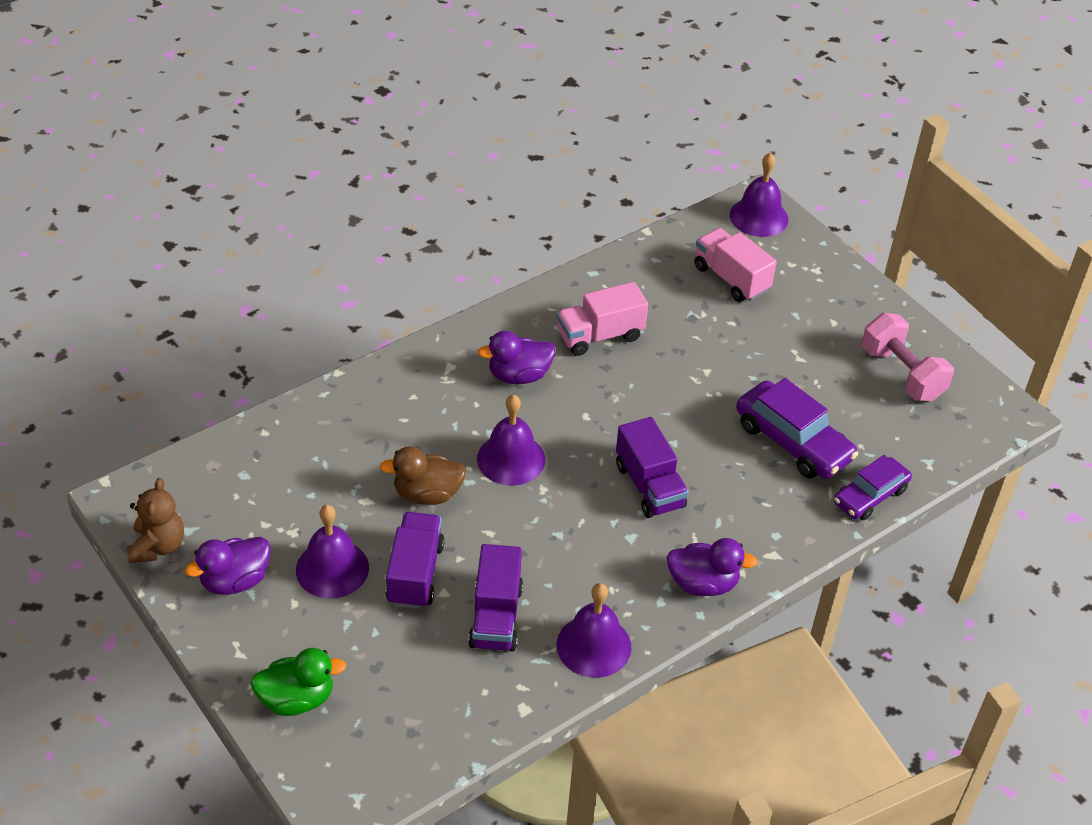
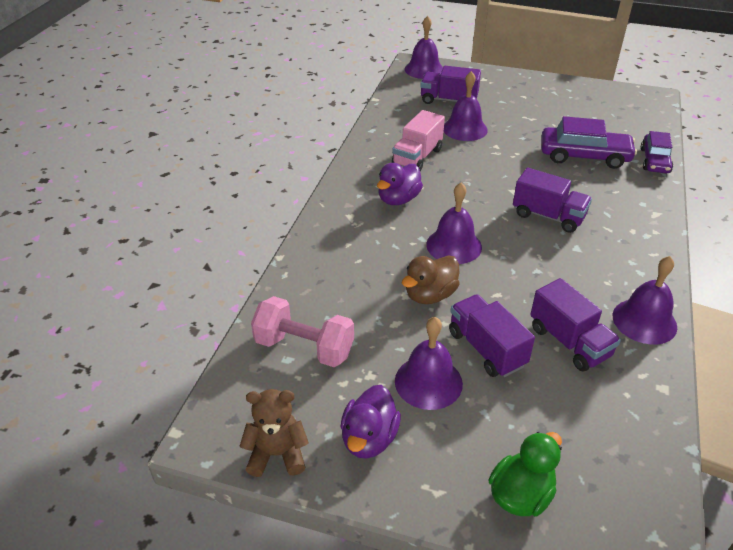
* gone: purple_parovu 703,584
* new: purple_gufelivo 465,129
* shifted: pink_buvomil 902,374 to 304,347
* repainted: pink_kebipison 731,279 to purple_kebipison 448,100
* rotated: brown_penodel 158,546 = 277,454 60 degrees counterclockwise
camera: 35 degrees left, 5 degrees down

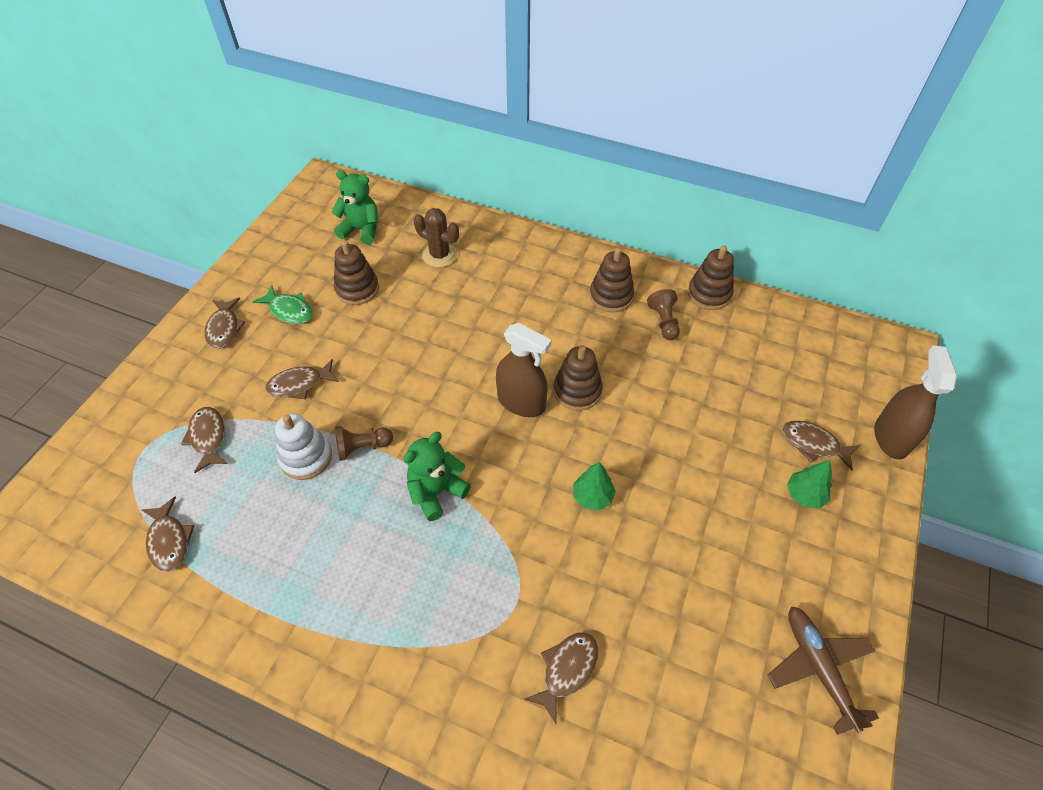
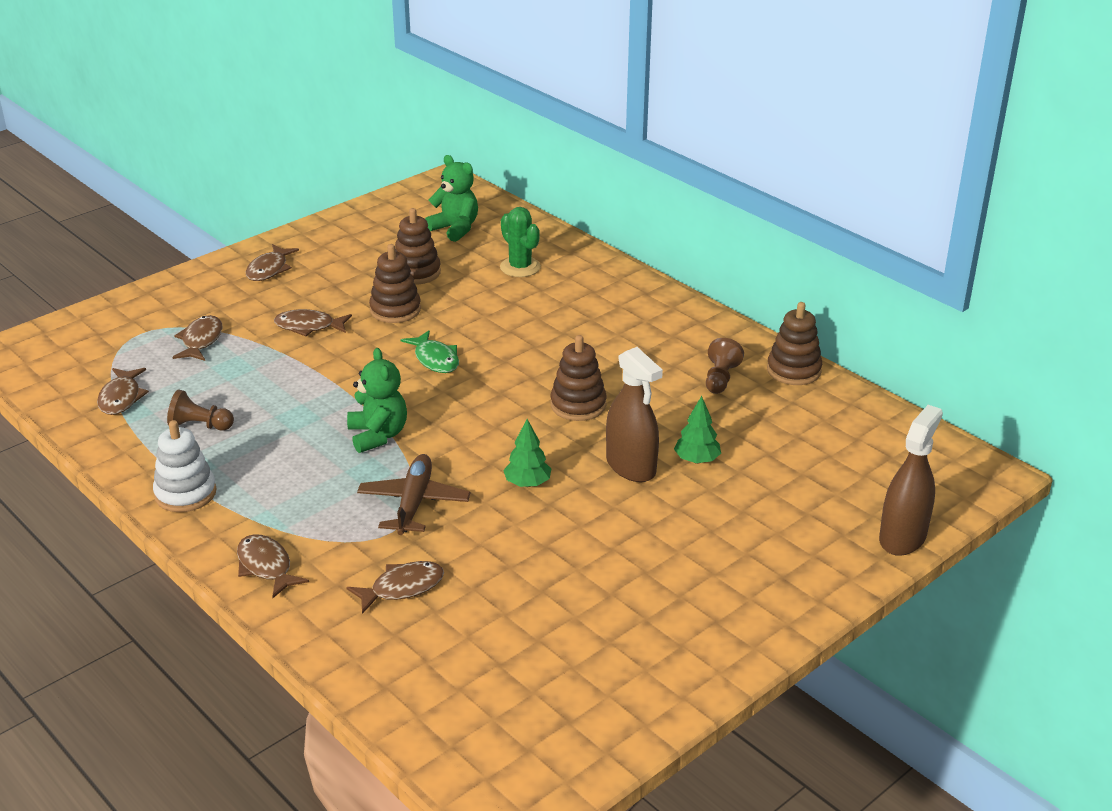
* shifted: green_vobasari 289,310 to 435,359
* shifted: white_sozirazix 306,457 to 185,493
* shifted: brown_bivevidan 362,447 to 200,426
* shifted: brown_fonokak 521,402 to 631,466
* shifted: brown_sozirazix 611,296 to 395,310
* shifted: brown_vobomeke 818,668 to 413,503
* shifted: brown_vobasari 813,444 to 266,566
* shifted: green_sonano 804,495 to 696,460
* repainted: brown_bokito 439,255 to green_bokito 520,267
* rotated: green_penodel 436,492 = 378,435 90 degrees clockwise
camera: 25 degrees right, 20 degrees down

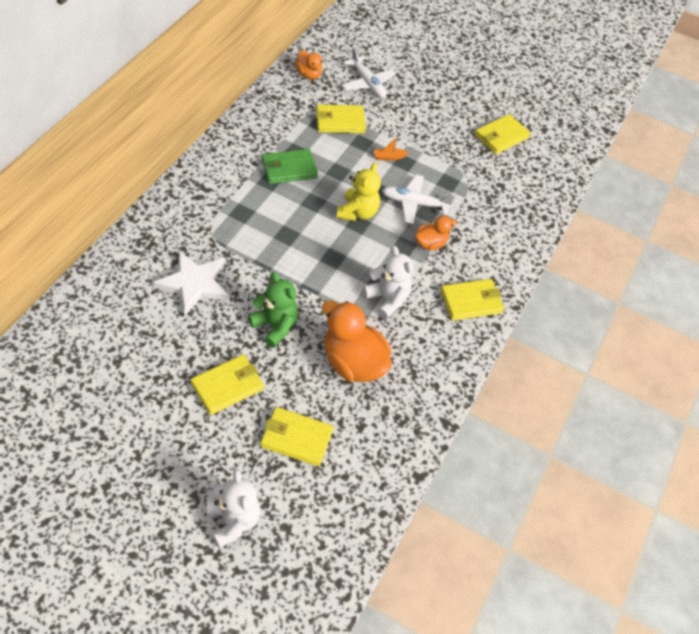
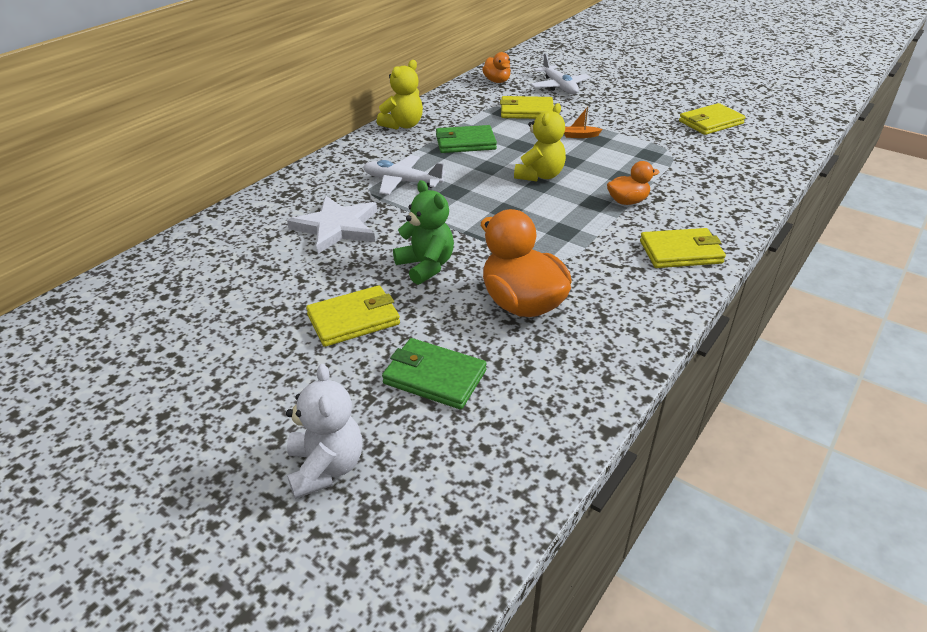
* gone: white_penodel 387,299
* new: yellow_penodel 403,125
* shifted: white_vobomeke 414,203 to 402,182
* repainted: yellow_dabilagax 296,438 to green_dabilagax 434,377
camera: 15 degrees right, 15 degrees down

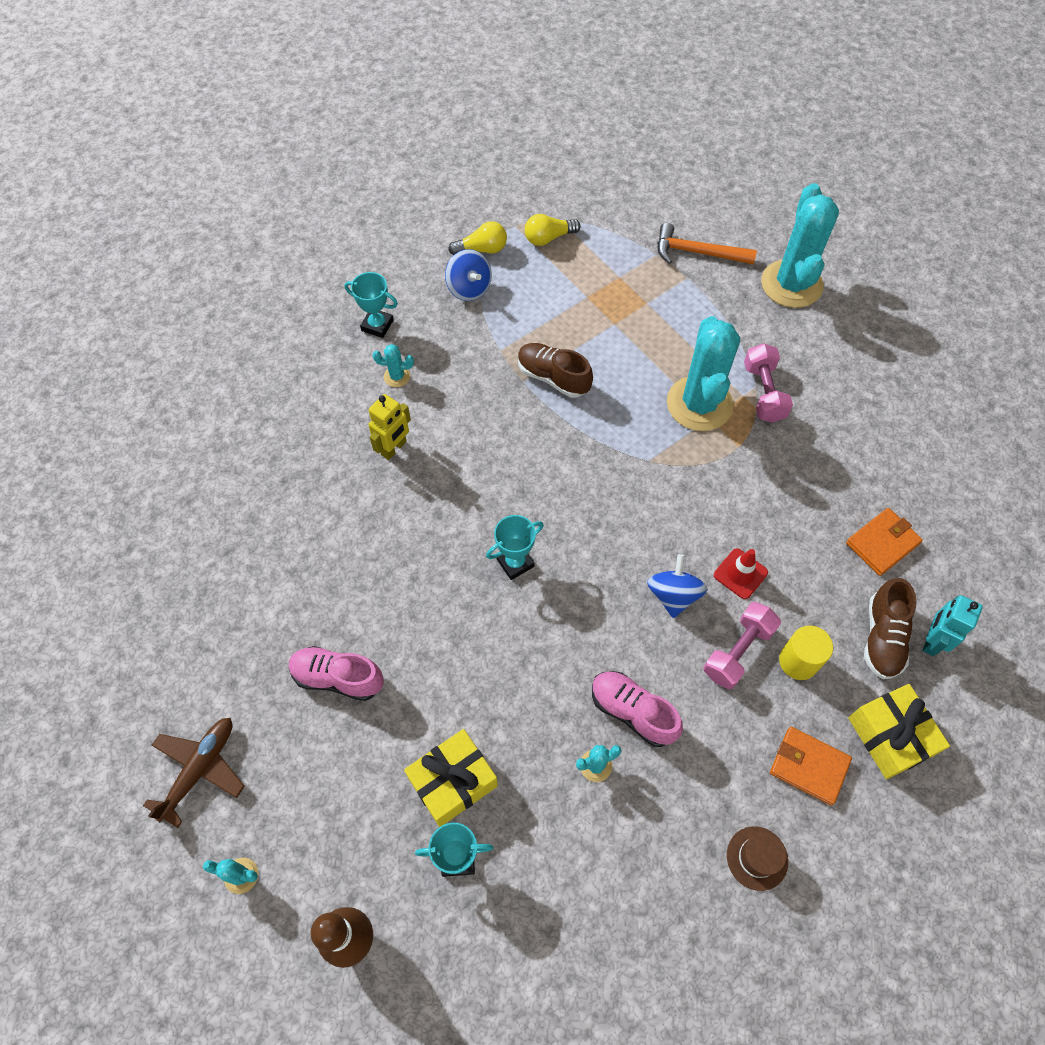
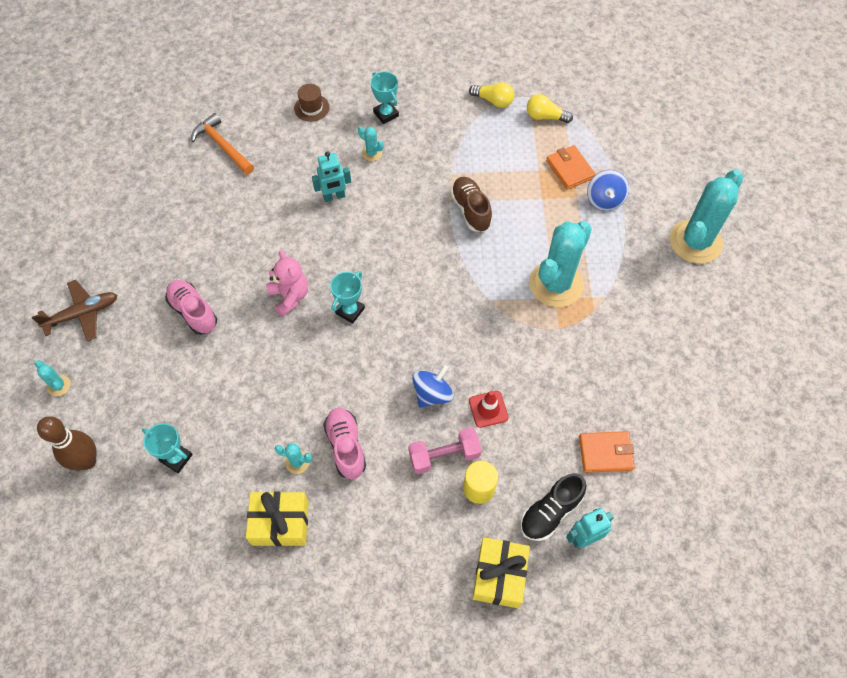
* gone: pink_buvomil 764,392
* new: pink_penodel 290,296
* shifted: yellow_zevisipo 453,782 to 280,523
* shifted: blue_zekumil 469,288 to 604,200
* shifted: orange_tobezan 697,252 to 222,146
* shifted: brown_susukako 757,858 to 311,108
* shifted: orange_dabilagax 809,766 to 570,169
* repainted: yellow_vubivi 394,448 to turquoise_vubivi 334,197
* repainted: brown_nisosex 882,637 to black_nisosex 550,512
* rotated: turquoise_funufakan 515,562 = 350,311 60 degrees counterclockwise
camera: 35 degrees right, 0 degrees up

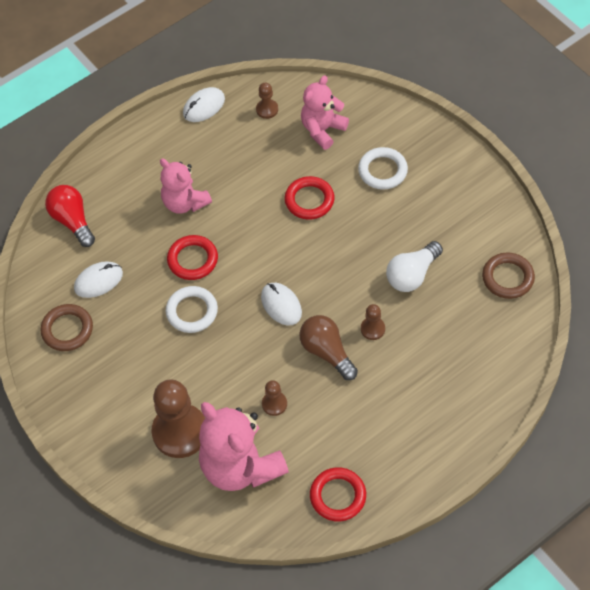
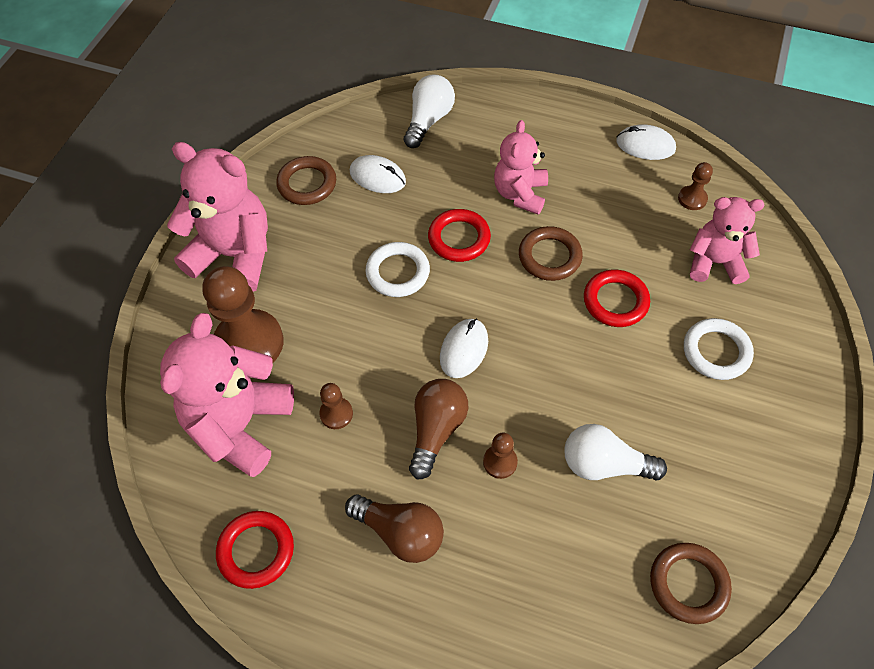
* new: pink_penodel 234,255
* new: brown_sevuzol 400,533
* new: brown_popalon 549,256
* repainted: red_sevuzol 72,221 to white_sevuzol 428,120
camera: 55 degrees right, 0 degrees up

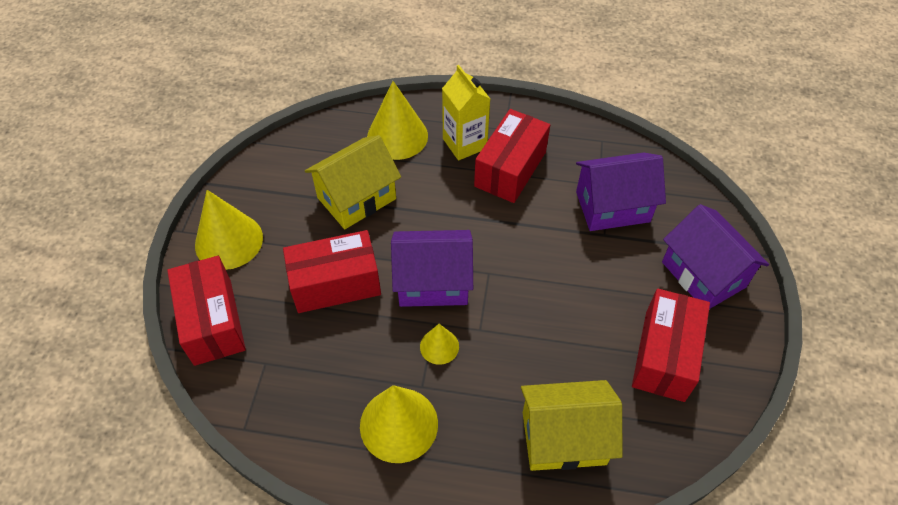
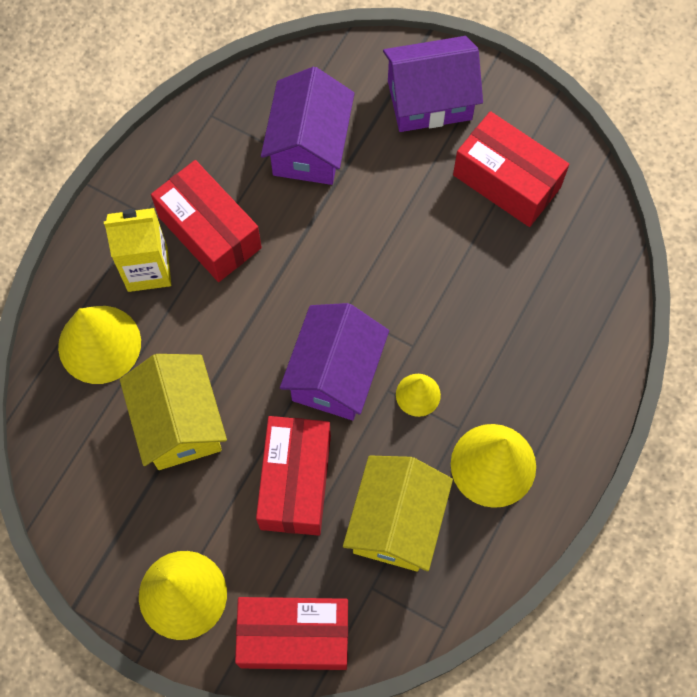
* shifted: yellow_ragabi 563,437 to 396,522
camera: 70 degrees left, 15 degrees up

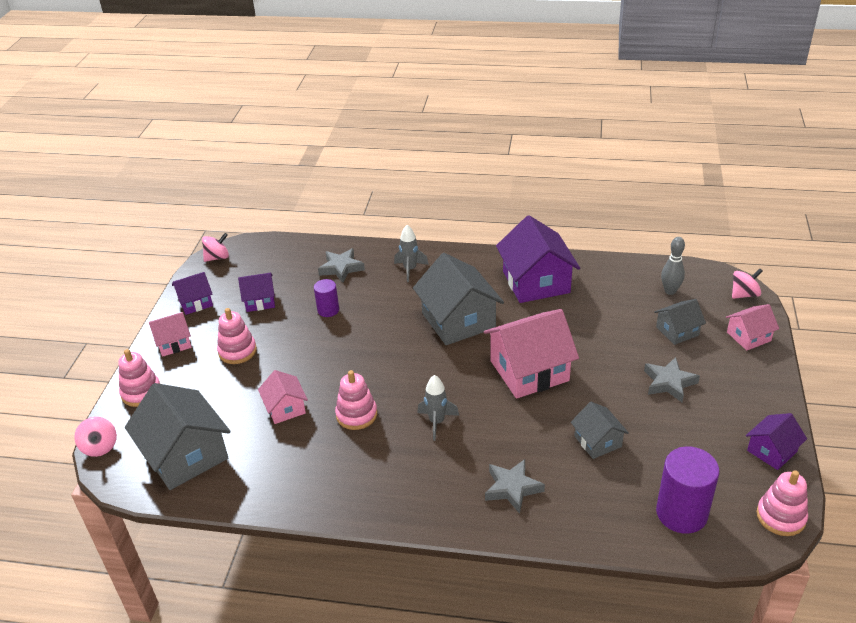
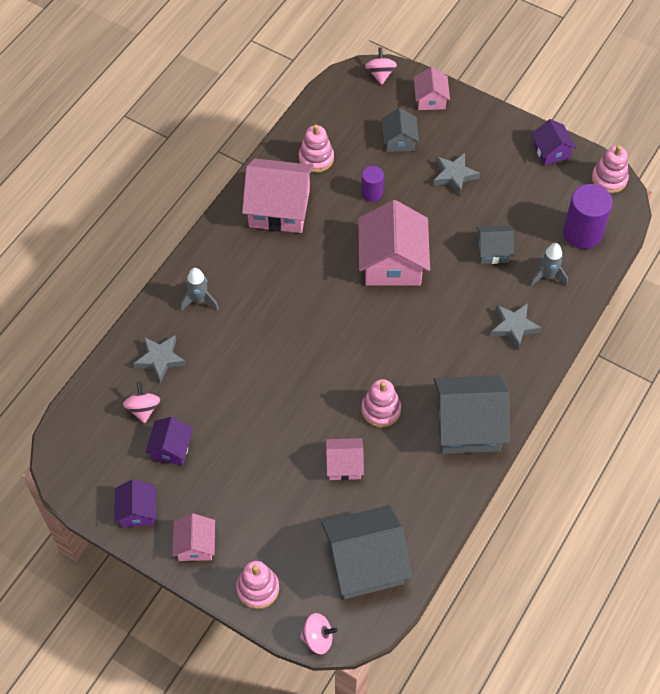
* gone: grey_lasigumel 670,291
* shifted: pink_zekumil 217,257 to 143,409
* shifted: pink_sozirazix 237,351 to 316,158
* shifted: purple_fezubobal 328,310 to 372,193
* shifted: grey_ragabi 458,320 to 468,426
* shifted: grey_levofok 437,422 to 547,276
* repainted: purple_ragabi 536,282 to pink_ragabi 279,208
camera: 70 degrees left, 20 degrees up

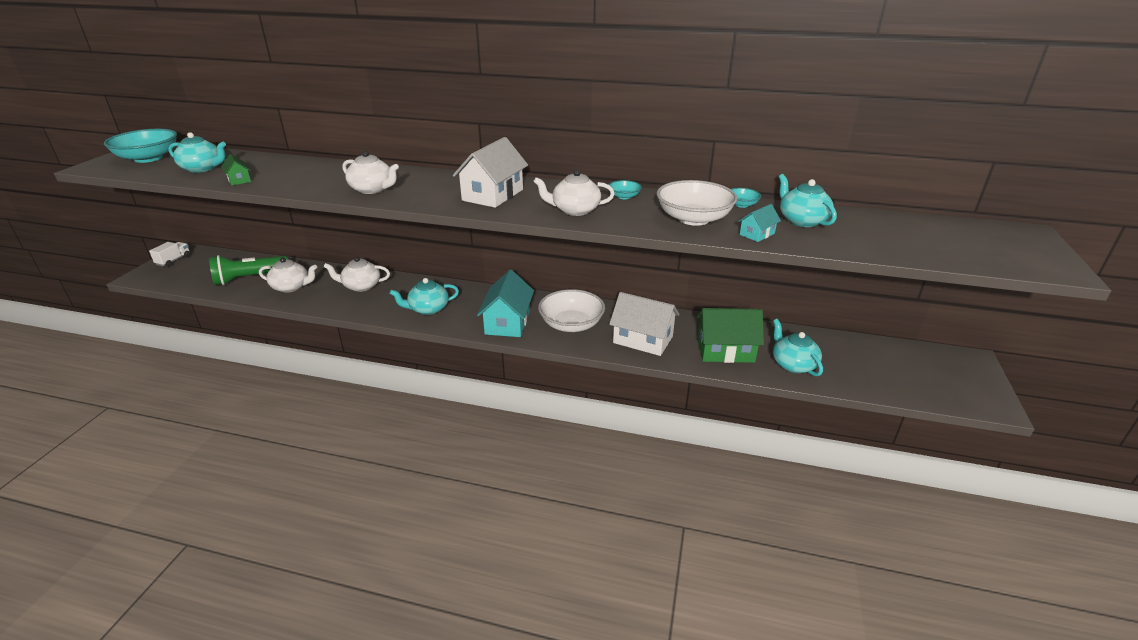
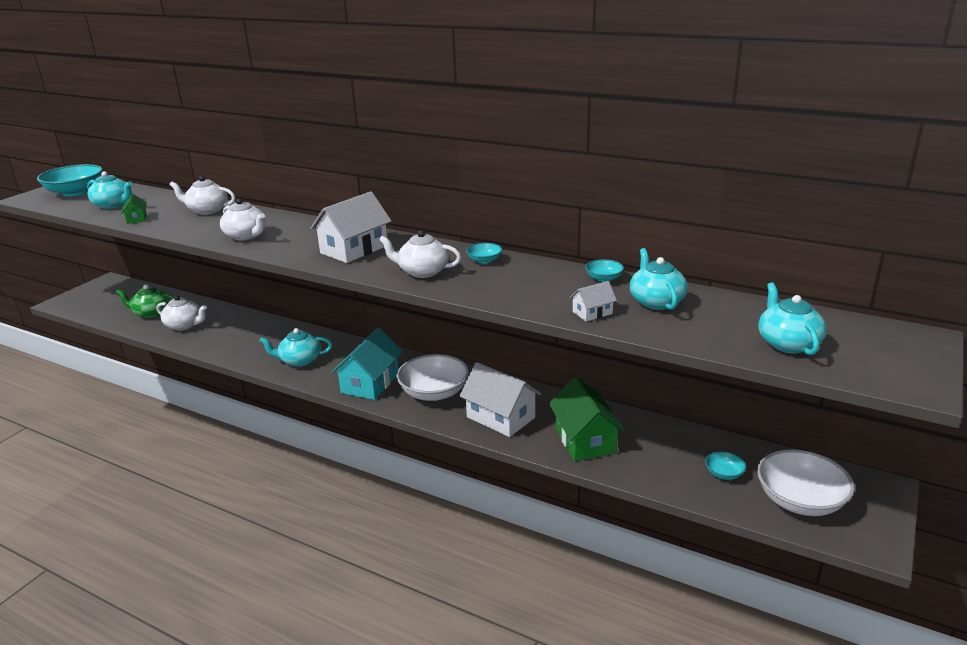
* gone: white_kebipison 174,260
* new: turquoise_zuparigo 724,473
* shifted: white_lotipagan 361,286 to 207,210
* shifted: white_zuparigo 693,219 to 800,500
* shifted: turquoise_lotipagan 793,364 to 787,343
* swapped: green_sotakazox 249,278 to green_lotipagan 152,313
* repainted: turquoise_ragabi 757,234 to white_ragabi 592,313
* rotated: green_ragabi 725,350 = 585,440 60 degrees clockwise
camera: 15 degrees right, 5 degrees down

